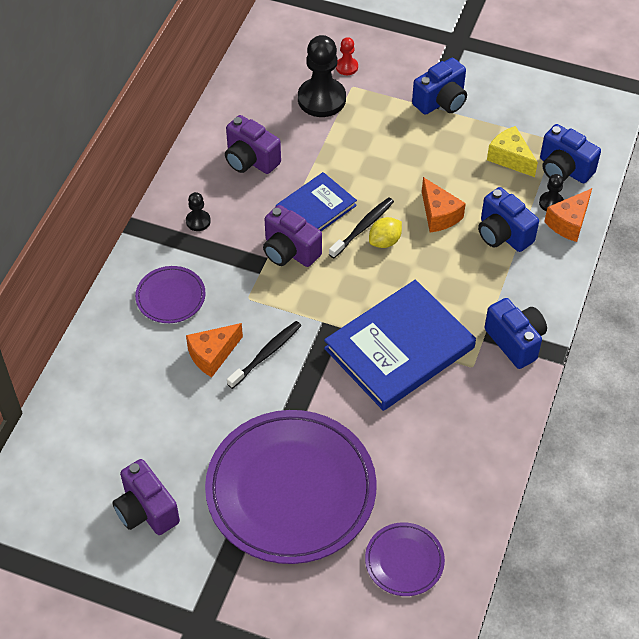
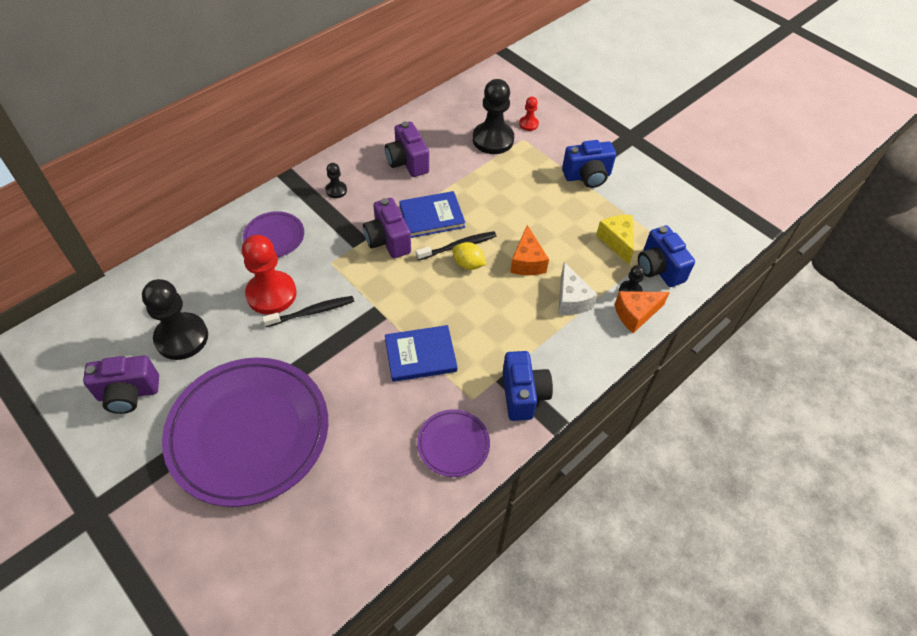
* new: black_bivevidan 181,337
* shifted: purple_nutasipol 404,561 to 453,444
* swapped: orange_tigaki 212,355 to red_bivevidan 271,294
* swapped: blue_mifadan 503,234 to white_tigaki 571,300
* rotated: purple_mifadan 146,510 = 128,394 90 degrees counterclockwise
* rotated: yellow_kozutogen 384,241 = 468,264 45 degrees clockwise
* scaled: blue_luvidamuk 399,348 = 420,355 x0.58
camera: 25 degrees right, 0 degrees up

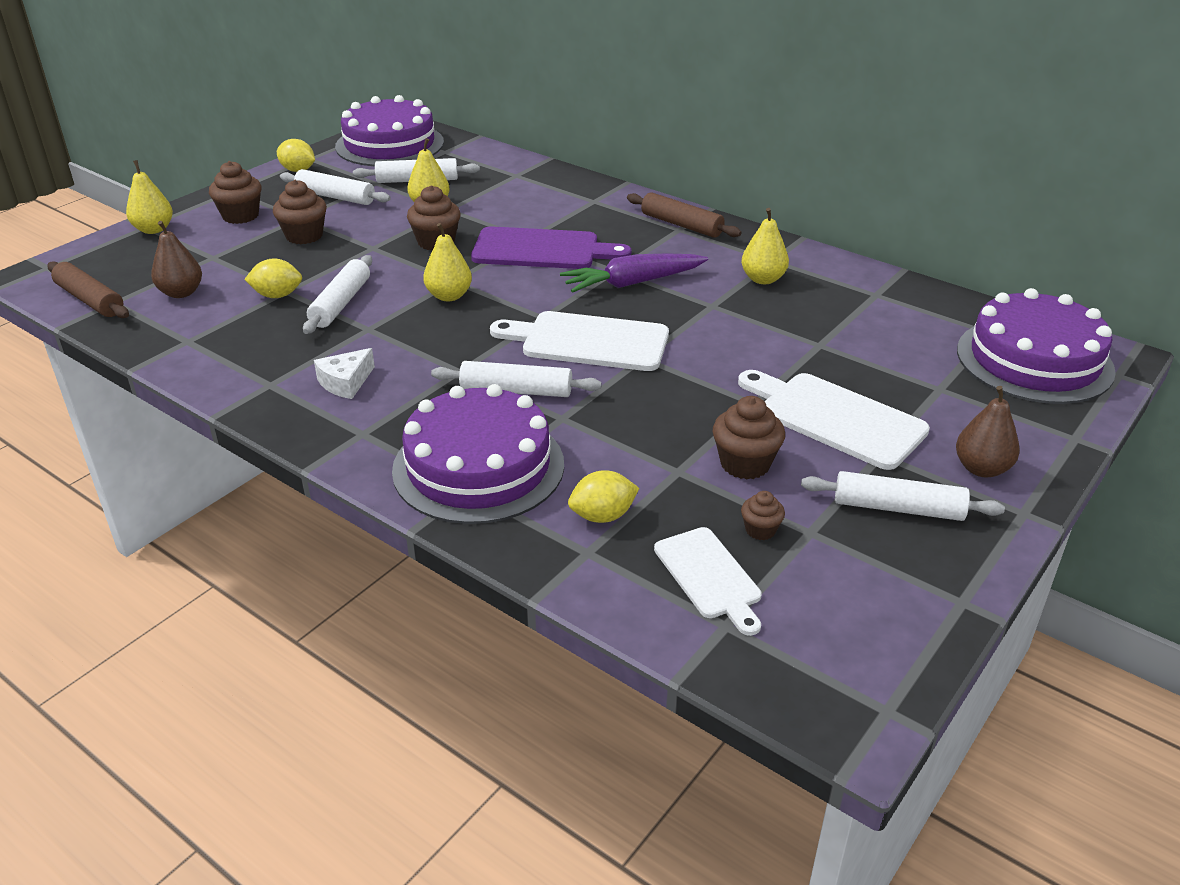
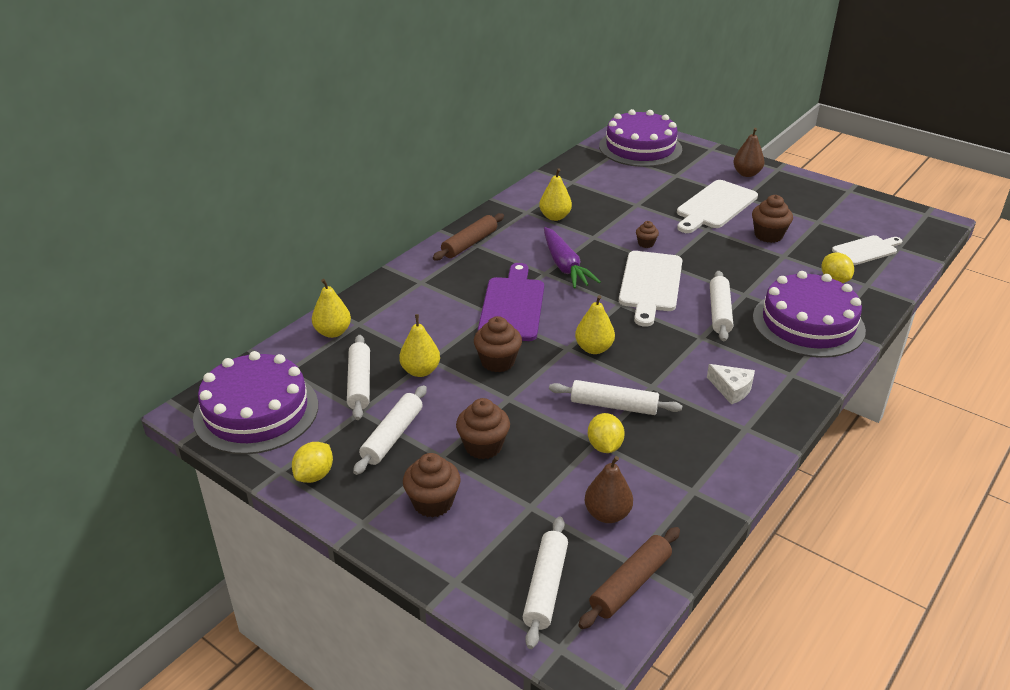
* shifted: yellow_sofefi 154,229 to 333,332
* shifted: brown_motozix 760,530 to 646,243
* shifted: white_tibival 898,508 to 545,587
camera: 90 degrees left, 0 degrees up

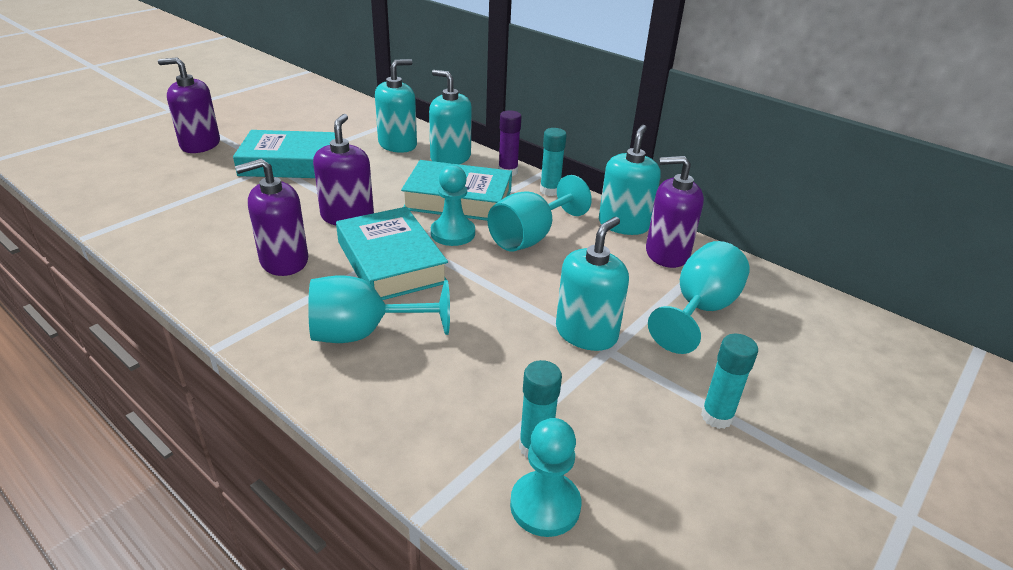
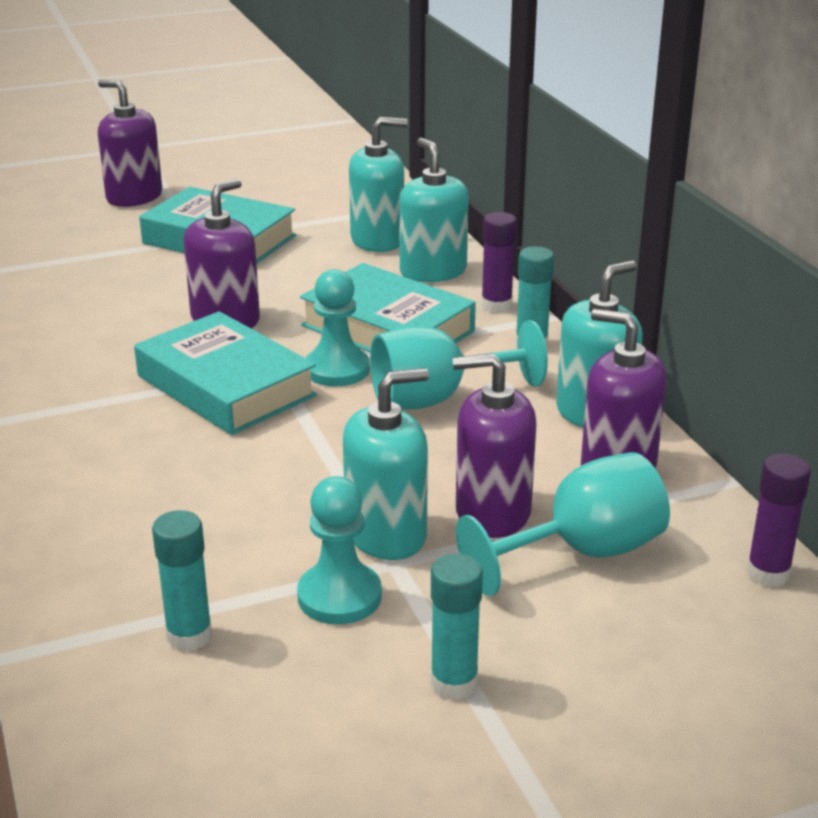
* gone: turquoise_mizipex 363,333
* new: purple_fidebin 768,573
* shifted: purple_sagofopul 284,261 to 492,512
* shifted: turquoise_bivevidan 545,505 to 339,596
* rotated: turquoise_luvidamuk 391,262 = 226,386 45 degrees counterclockwise
camera: 30 degrees right, 5 degrees down

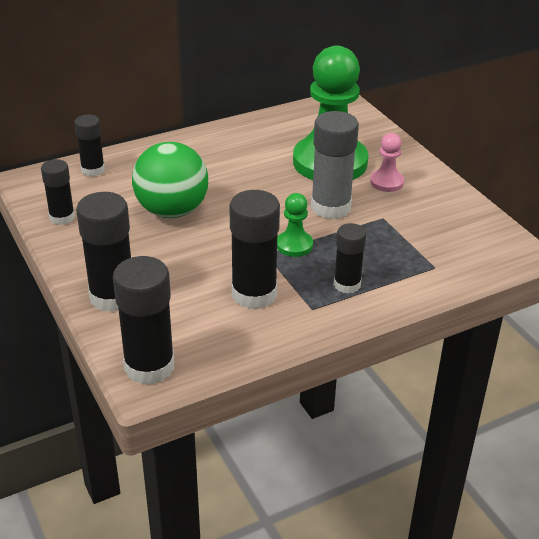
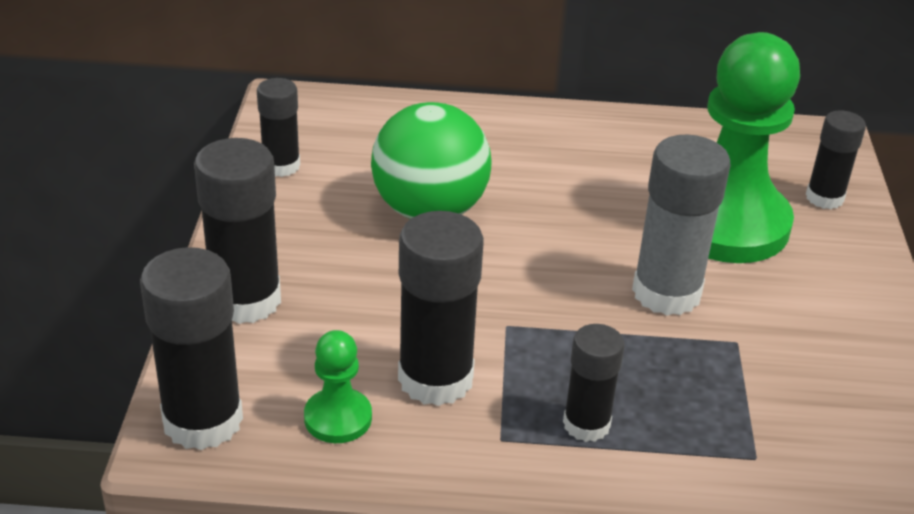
* gone: pink_bivevidan 386,182
* shifted: black_fidebin 93,170 to 824,198
* shifted: green_bivevidan 294,245 to 338,418
camera: 30 degrees right, 0 degrees up

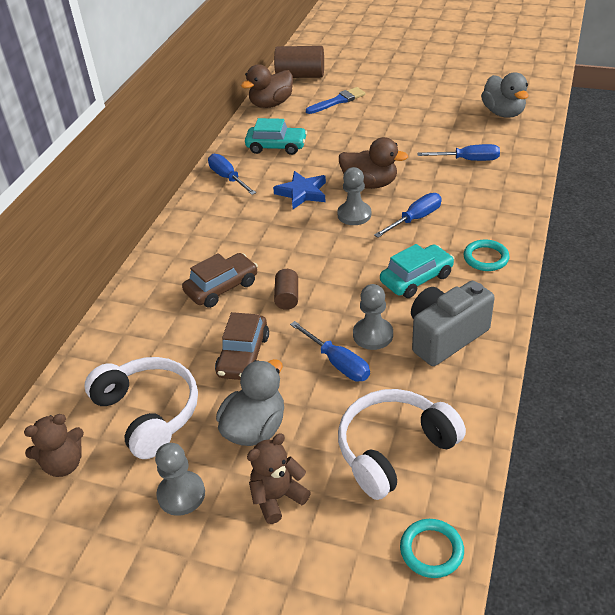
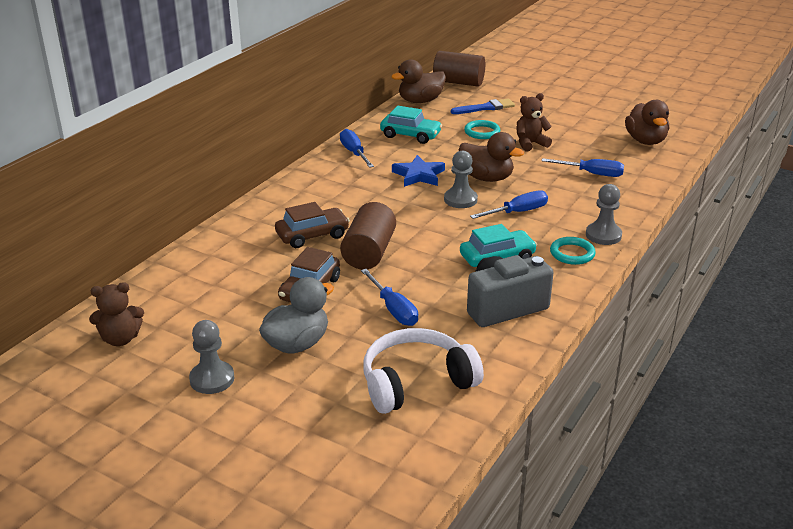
* gone: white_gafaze 148,412
* shifted: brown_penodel 277,497 to 530,144
* shifted: grey_bivevidan 373,335 to 603,235
* shifted: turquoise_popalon 431,550 to 482,132
* repainted: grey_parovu 503,113 to brown_parovu 645,141
* scaled: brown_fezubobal 287,297 = 369,252 x1.84
camera: 10 degrees right, 10 degrees down

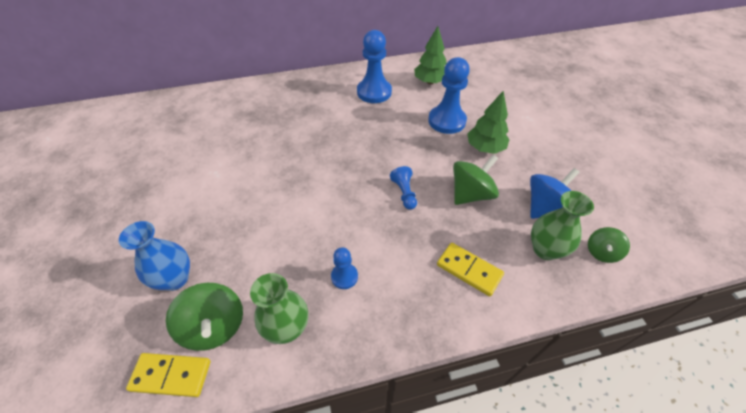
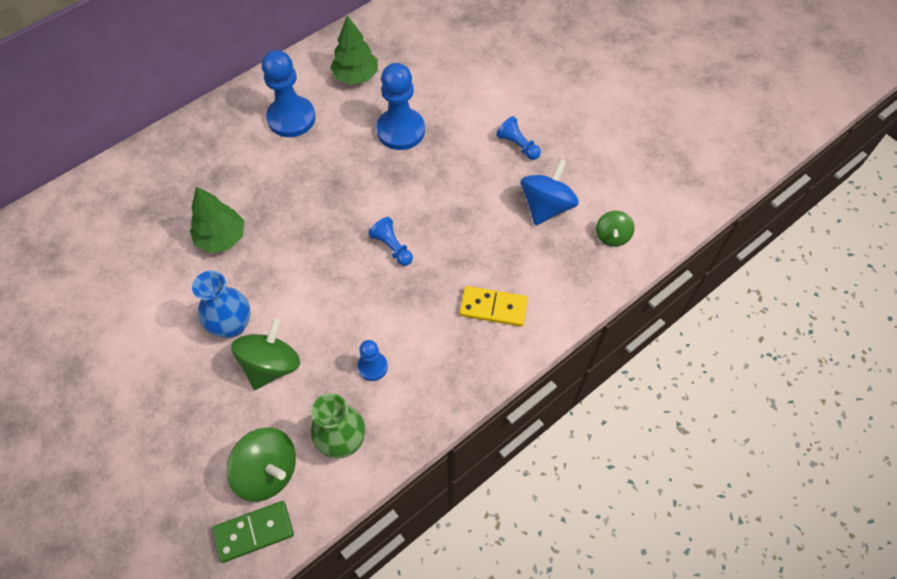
* gone: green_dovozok 545,249
* new: blue_bivevidan 518,145
* shifted: blue_dovozok 175,279 to 232,325
* shifted: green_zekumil 470,194 to 271,365
* shifted: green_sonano 485,148 to 221,238
* repainted: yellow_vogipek 171,375 to green_vogipek 254,532
camera: 25 degrees left, 10 degrees up

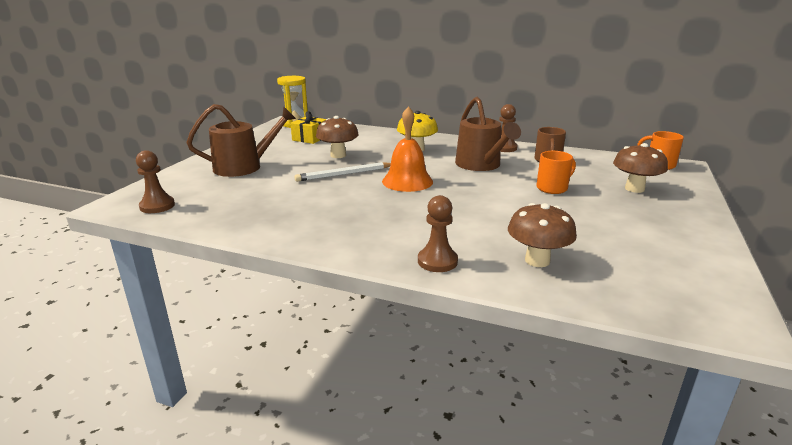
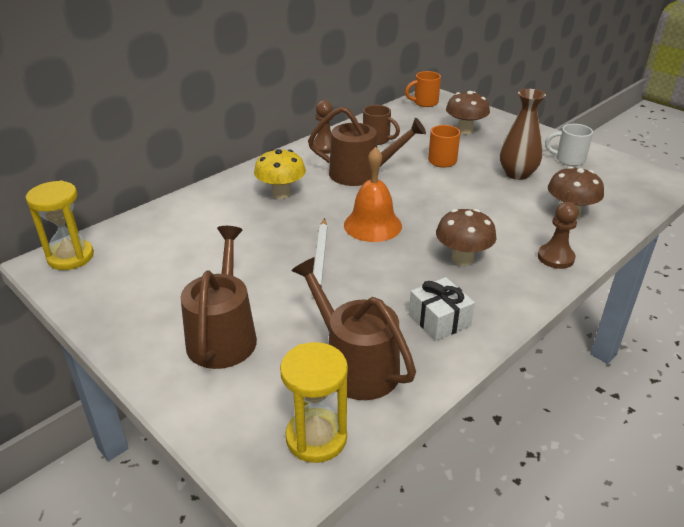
* gone: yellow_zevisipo 310,138
* new: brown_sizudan 355,366
* new: white_zevisipo 439,320
* new: brown_dovozok 517,174
* new: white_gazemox 568,160
* shifted: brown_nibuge 338,155 to 462,259
* swapped: brown_bivevidan 157,206 to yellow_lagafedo 316,438
camera: 65 degrees left, 10 degrees up

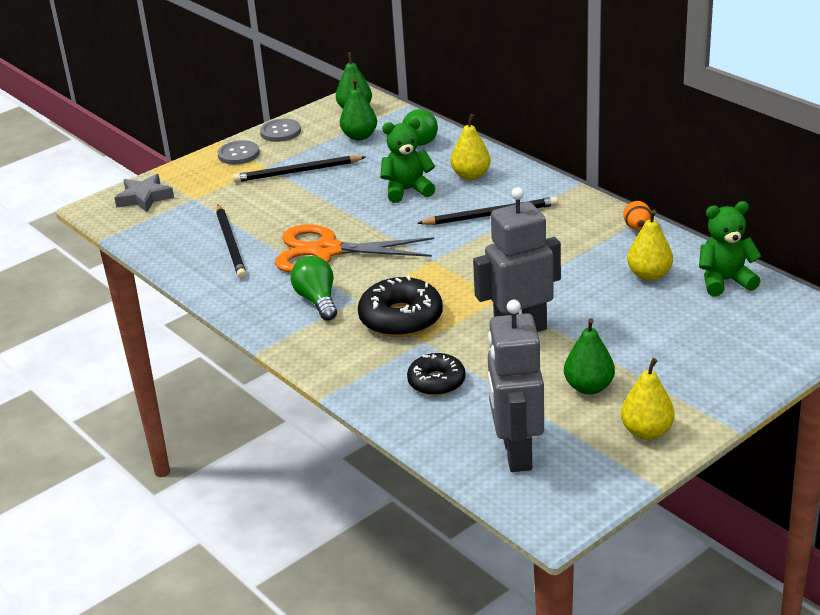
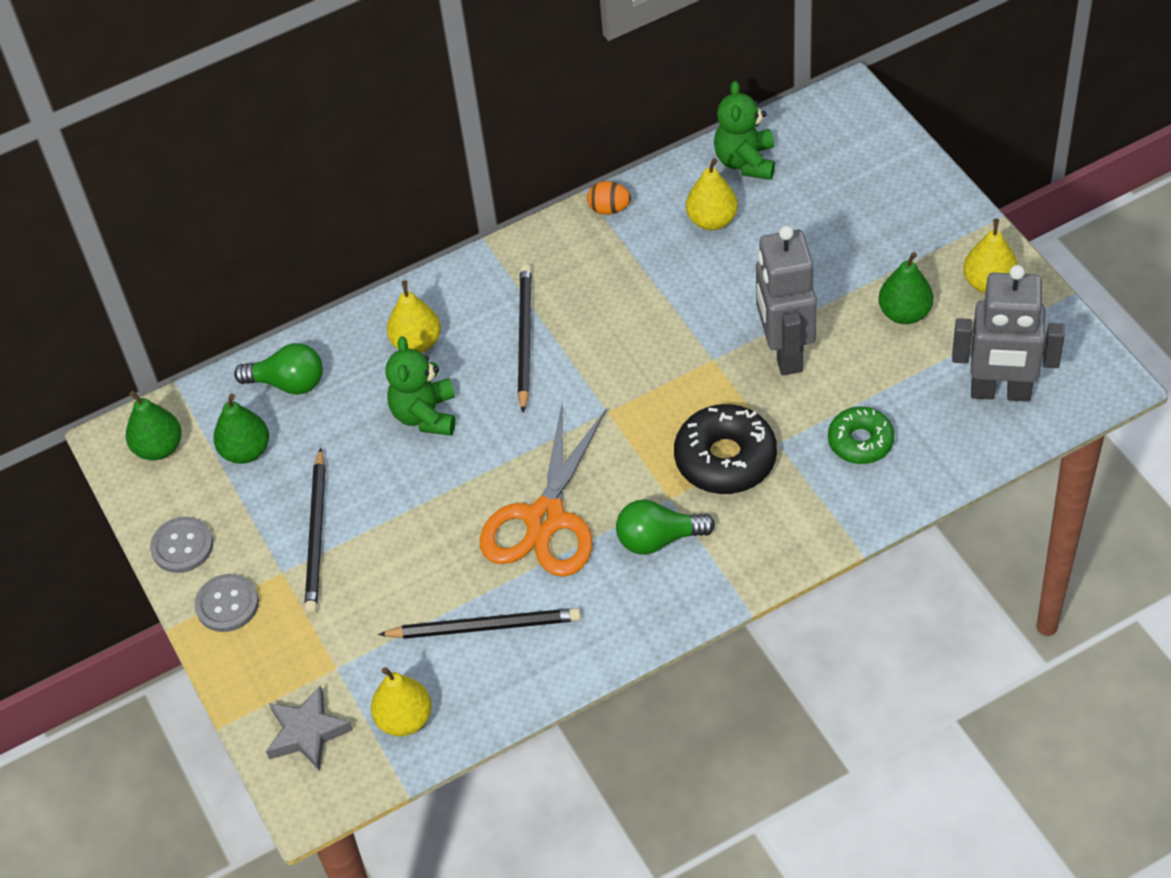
* new: yellow_sofefi 404,719
* repainted: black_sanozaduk 436,382 to green_sanozaduk 860,441
camera: 75 degrees left, 20 degrees up

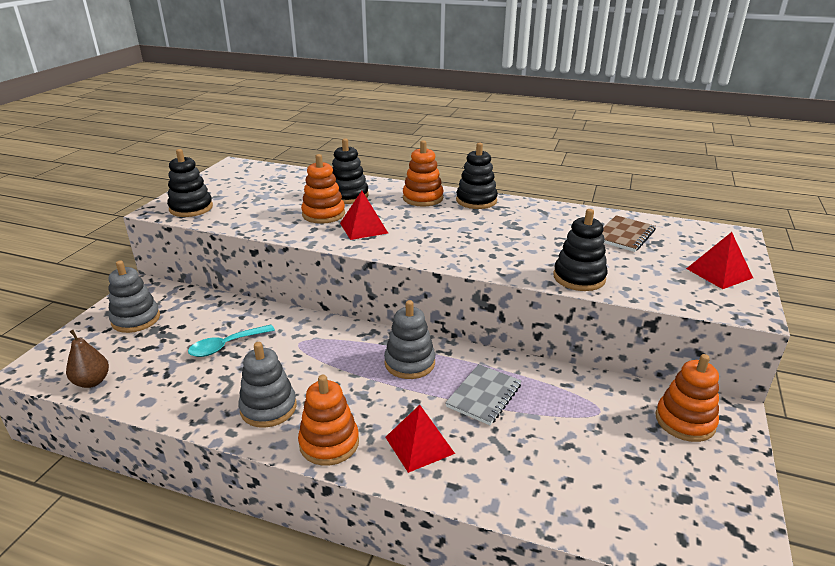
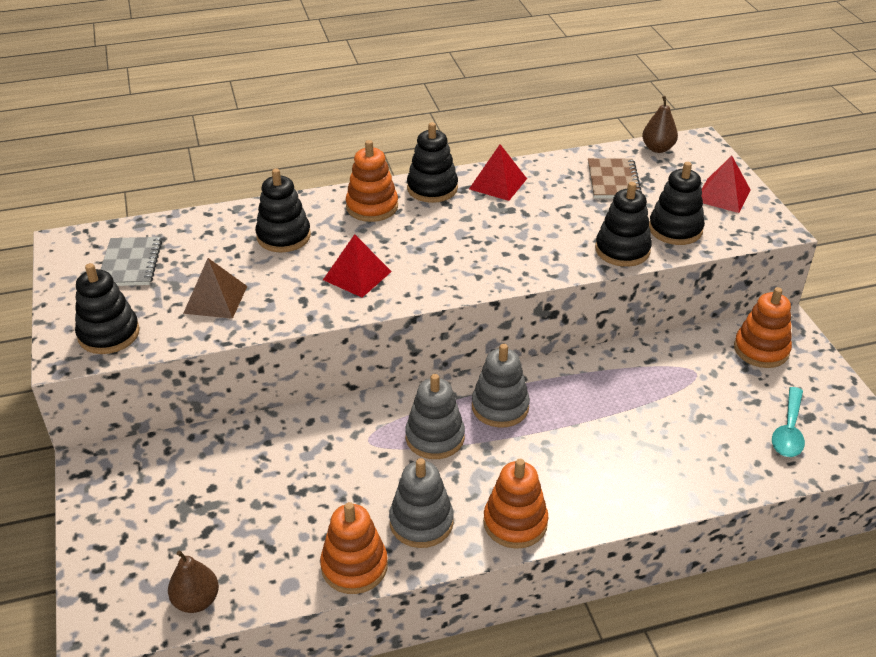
* new: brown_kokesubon 215,299
* new: brown_sofefi 657,148
* new: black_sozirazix 675,229
* shifted: grey_sozirazix 136,319 to 435,437
* shifted: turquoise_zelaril 226,346 to 788,431
* shifted: orange_sozirazix 323,214 to 354,566
* shifted: red_kokesubon 419,445 to 498,183
* shifted: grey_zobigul 484,396 to 130,264
camera: 35 degrees left, 10 degrees up

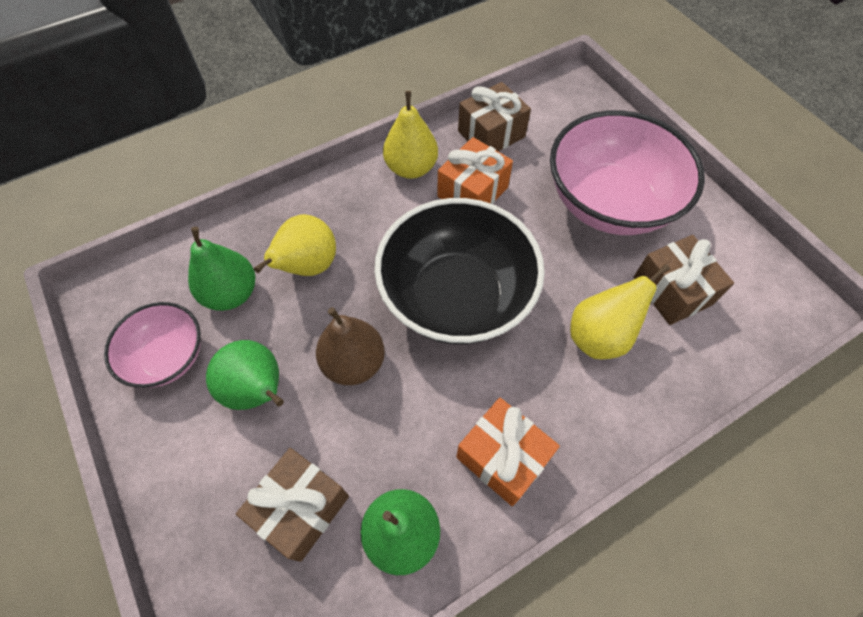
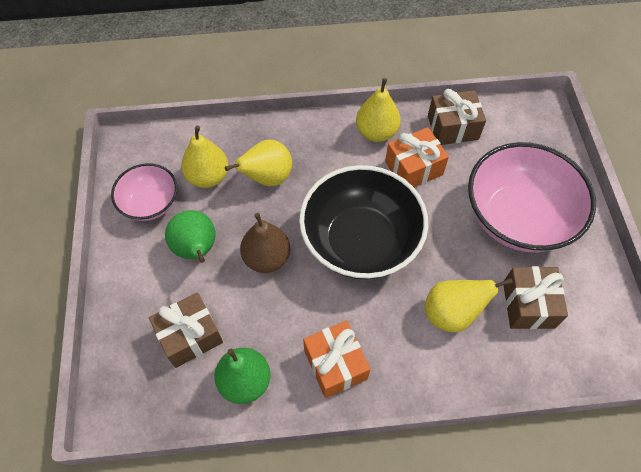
* repainted: green_sofefi 231,293 to yellow_sofefi 208,177
camera: 25 degrees right, 0 degrees up

